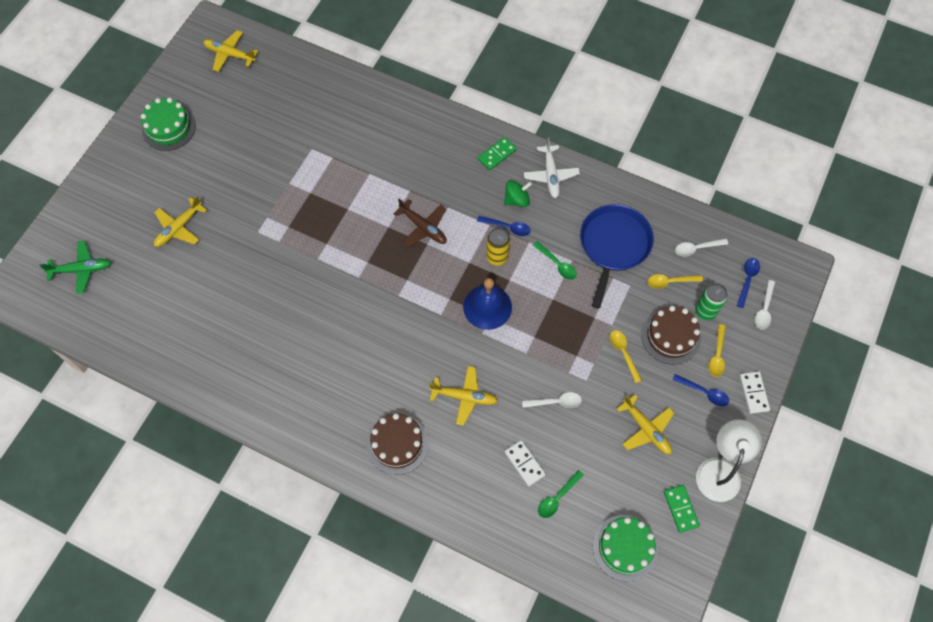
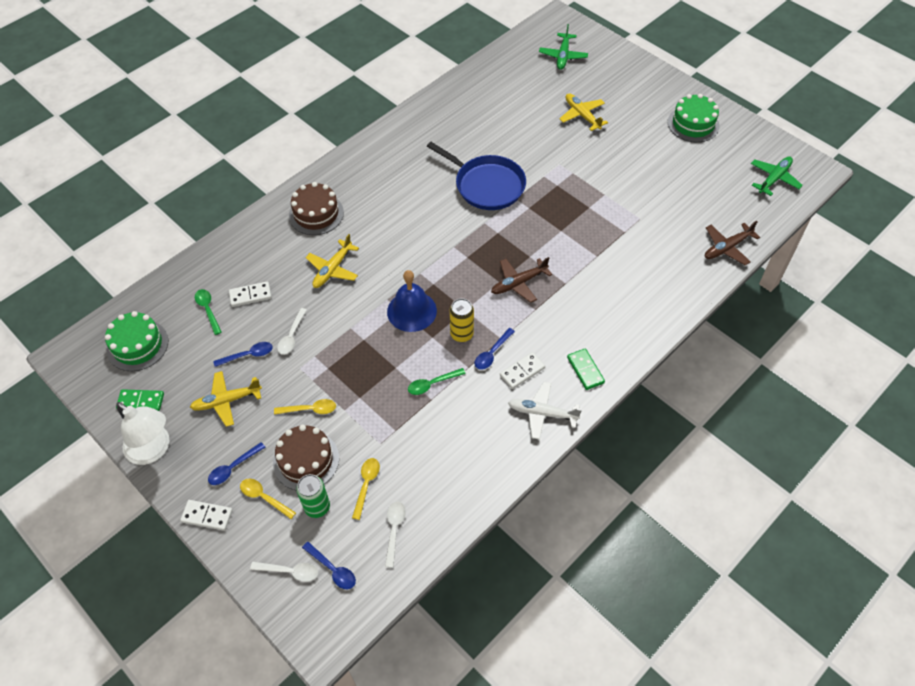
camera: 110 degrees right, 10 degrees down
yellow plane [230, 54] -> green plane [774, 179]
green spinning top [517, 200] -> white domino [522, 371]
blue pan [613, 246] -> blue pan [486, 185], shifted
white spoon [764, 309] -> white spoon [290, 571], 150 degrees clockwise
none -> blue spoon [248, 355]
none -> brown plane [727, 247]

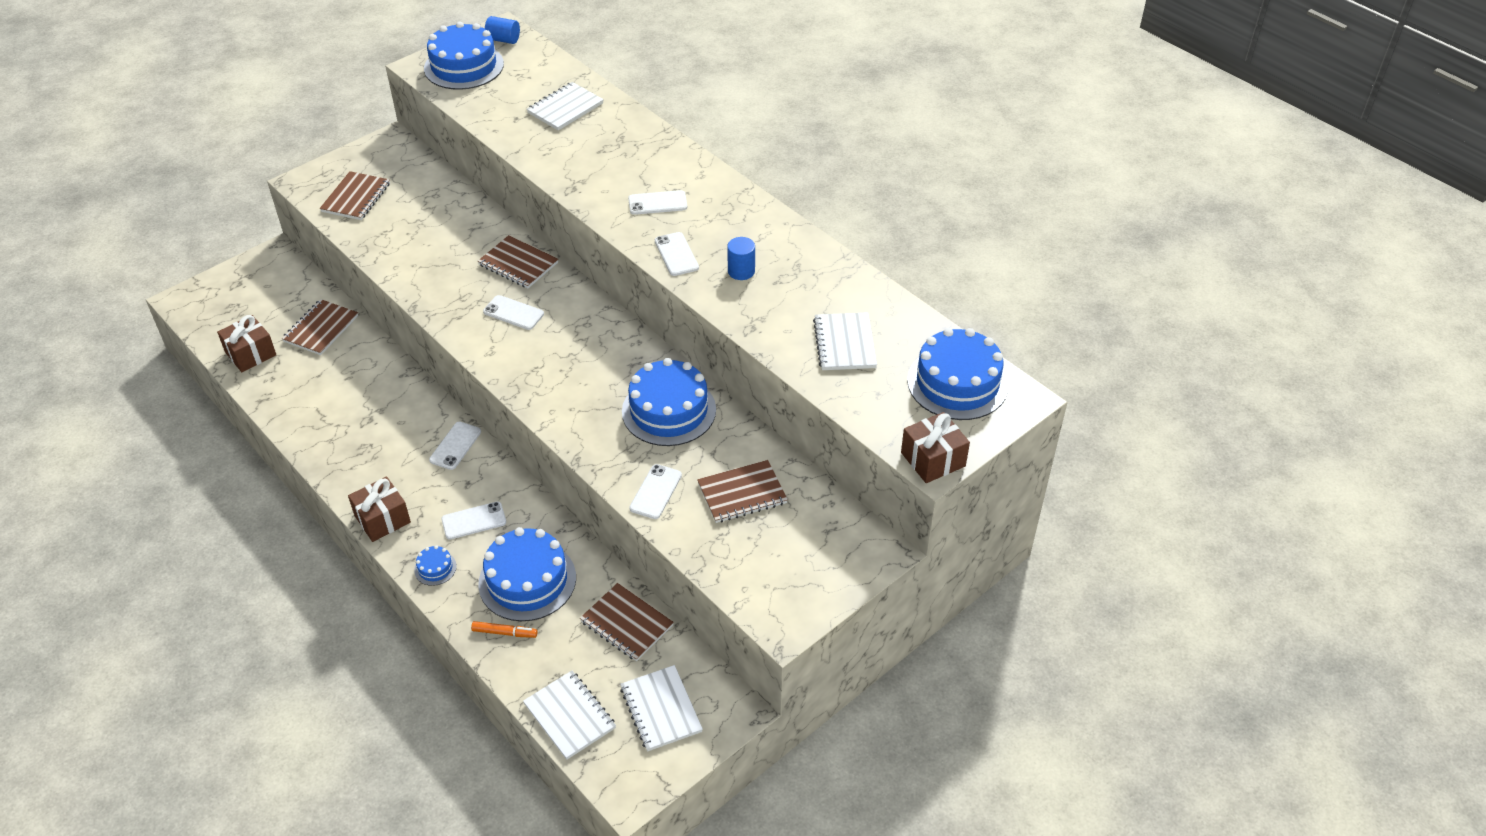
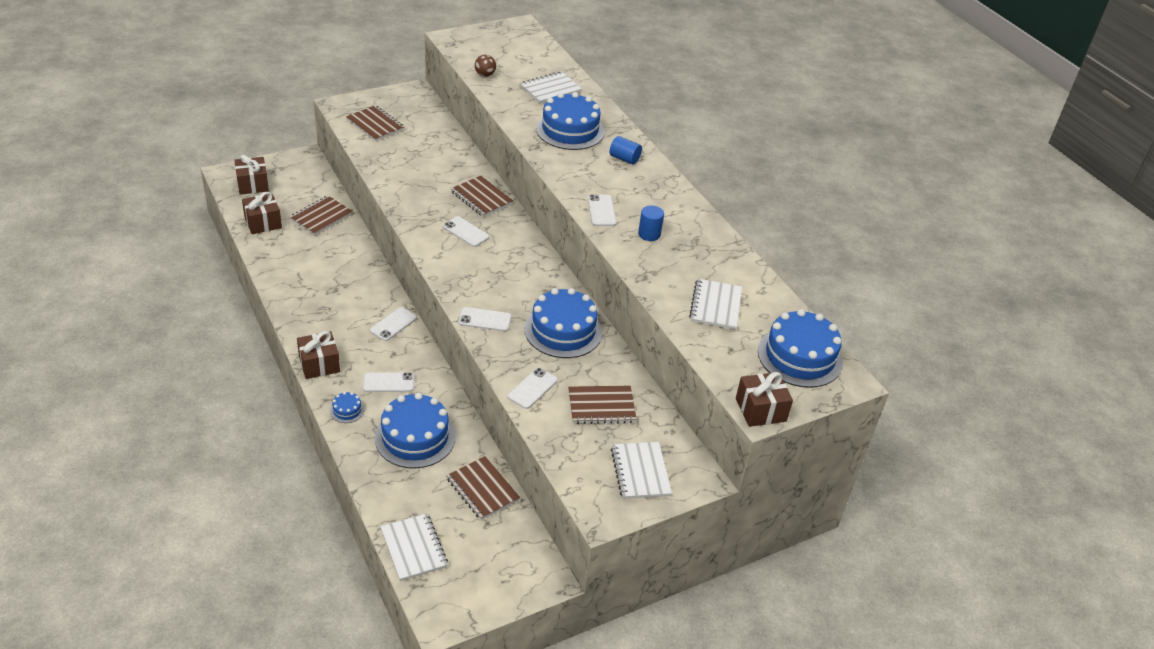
camera: 10 degrees right, 5 degrees down
brown notebook [356, 198] -> brown notebook [375, 125], 75 degrees counterclockwise
blue cake [464, 66] -> blue cake [570, 130], shifted
orange marker [504, 632] -> none
blue cylinder [503, 40] -> blue cylinder [624, 158], shifted
white notebook [660, 709] -> white notebook [640, 472], shifted
white phone [657, 203] -> white phone [485, 319], shifted
none -> brown gift [253, 184]
none -> brown ball [485, 75]

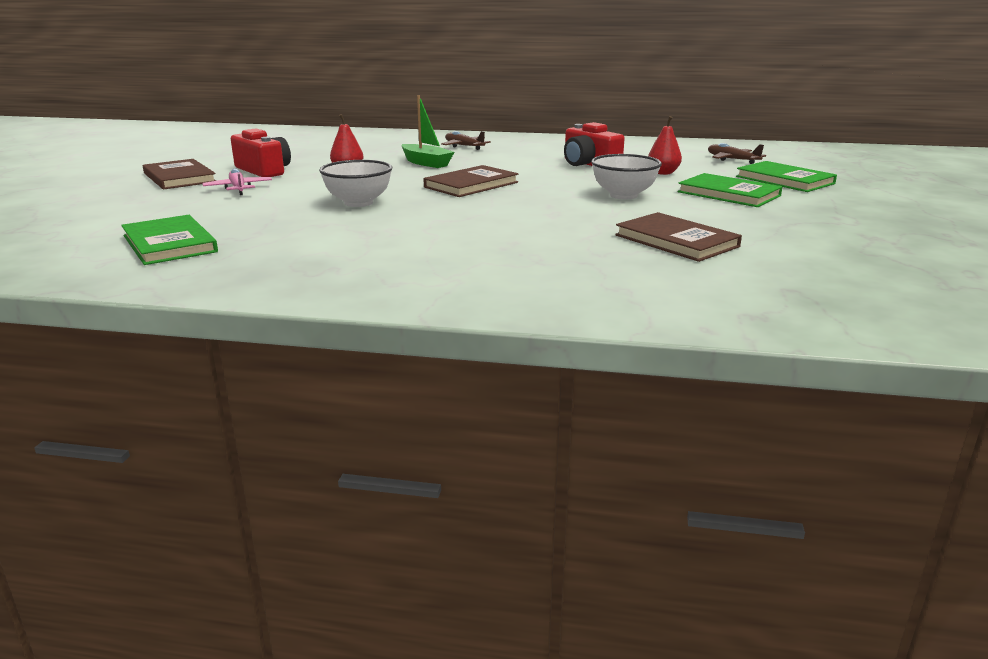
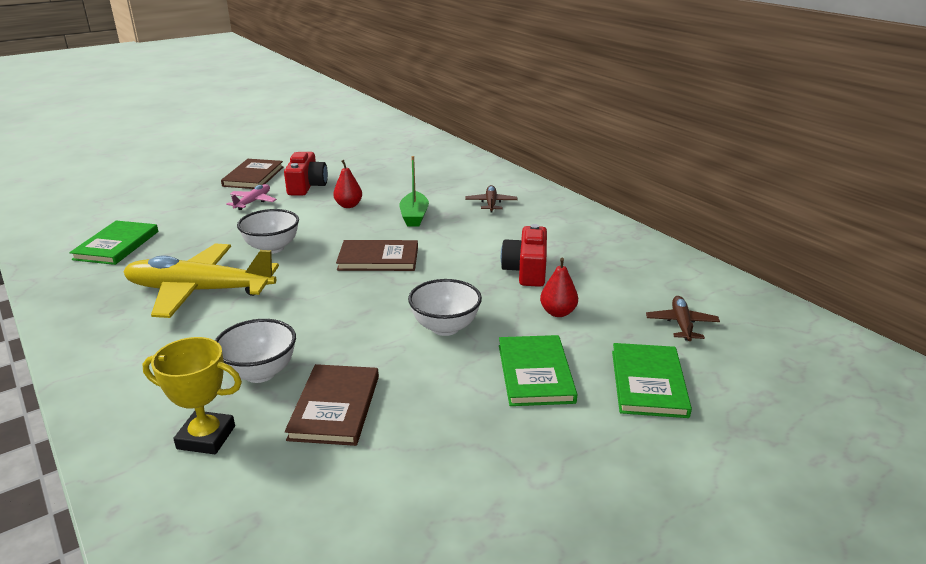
camera: 45 degrees right, 5 degrees up
none -> yellow plane [199, 291]
none -> yellow trophy [206, 437]
none -> white bowl [260, 373]

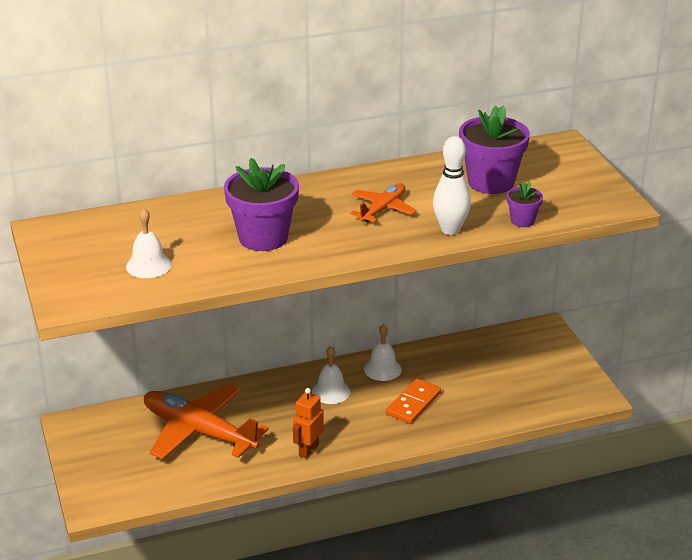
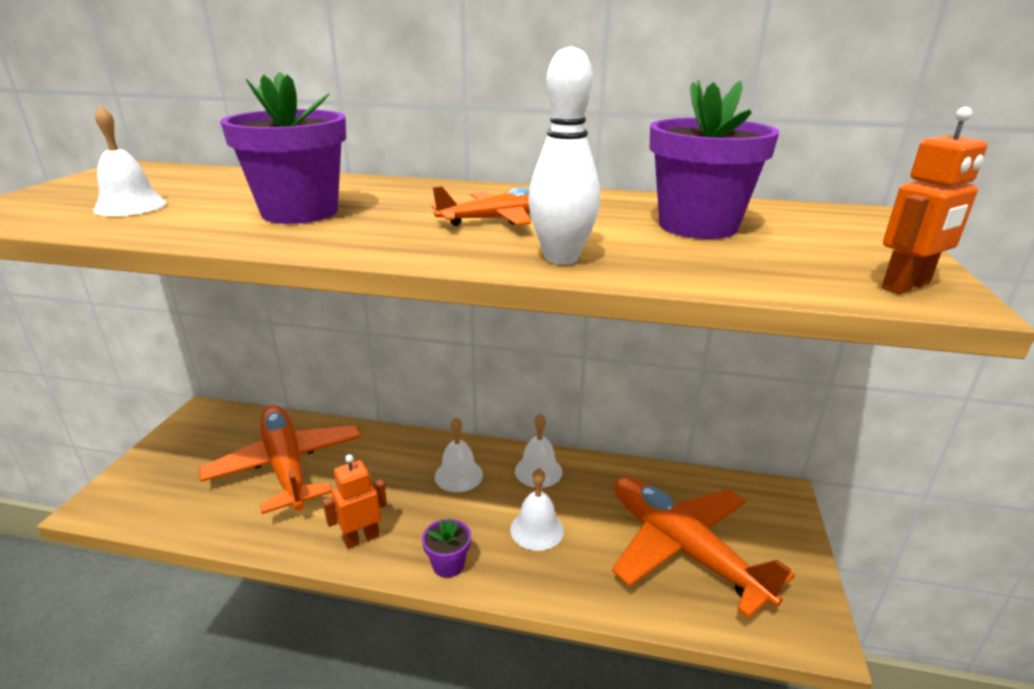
camera: 30 degrees right, 5 degrees down
orange domino [413, 403] -> white bell [537, 529]
purple flower pot [522, 221] -> purple flower pot [448, 565], shifted
none -> orange plane [684, 549]
none -> orange robot [906, 286]

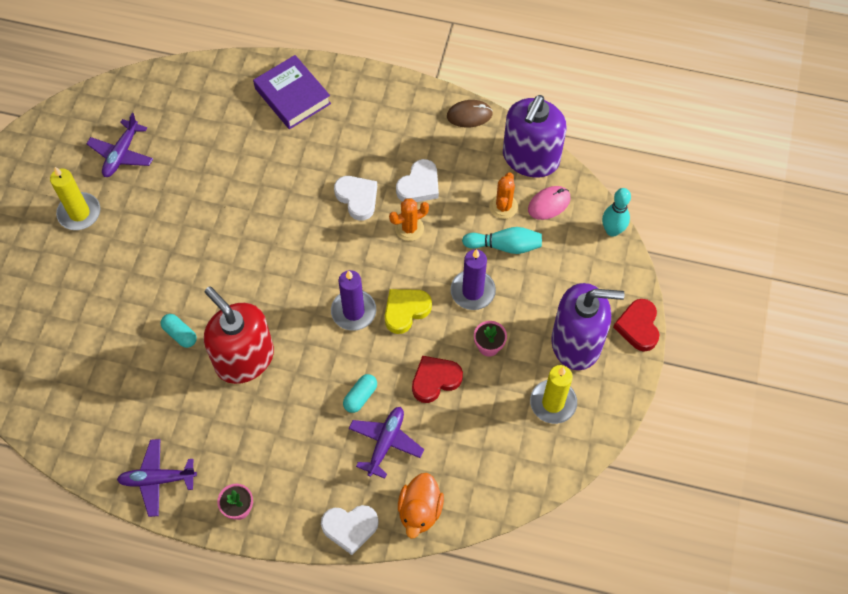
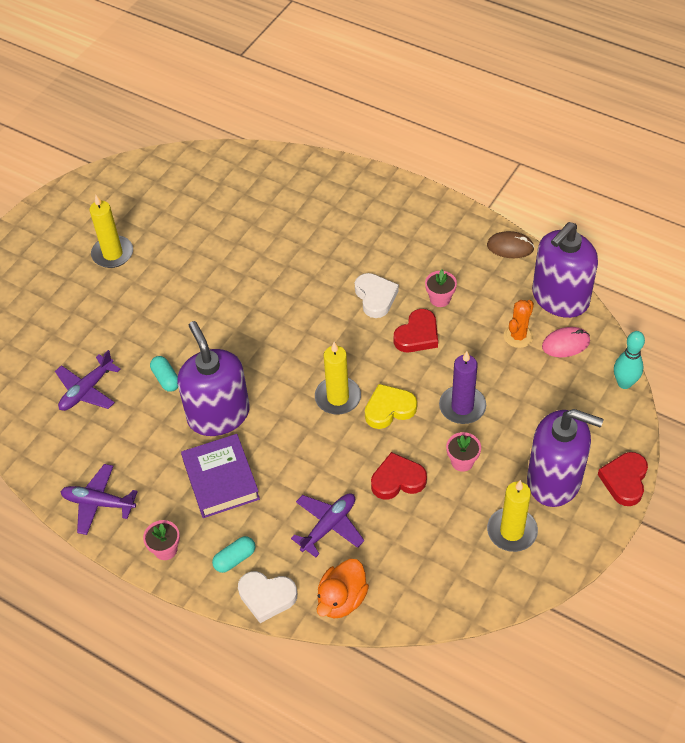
camera: 20 degrees right, 10 degrees down
purple plane [122, 154] -> purple plane [87, 390], shifted
red soap dispenser [244, 358] -> purple soap dispenser [218, 414]
purple book [292, 96] -> purple book [221, 480], shifted
purple candle [353, 311] -> yellow candle [338, 397]
turquoise capsule [360, 396] -> turquoise capsule [235, 559], shifted
orange cactus [409, 228] -> red heart [417, 335]
white heart [419, 185] -> pink flower pot [440, 299]
turquoise bowling pin [505, 246] -> none

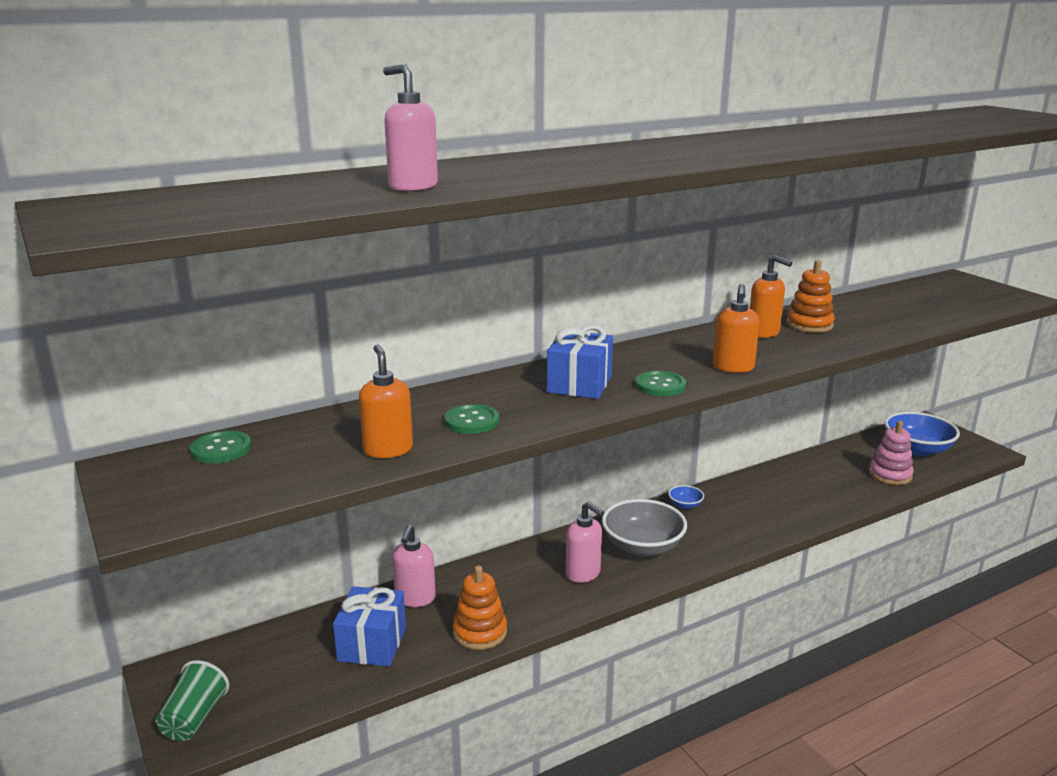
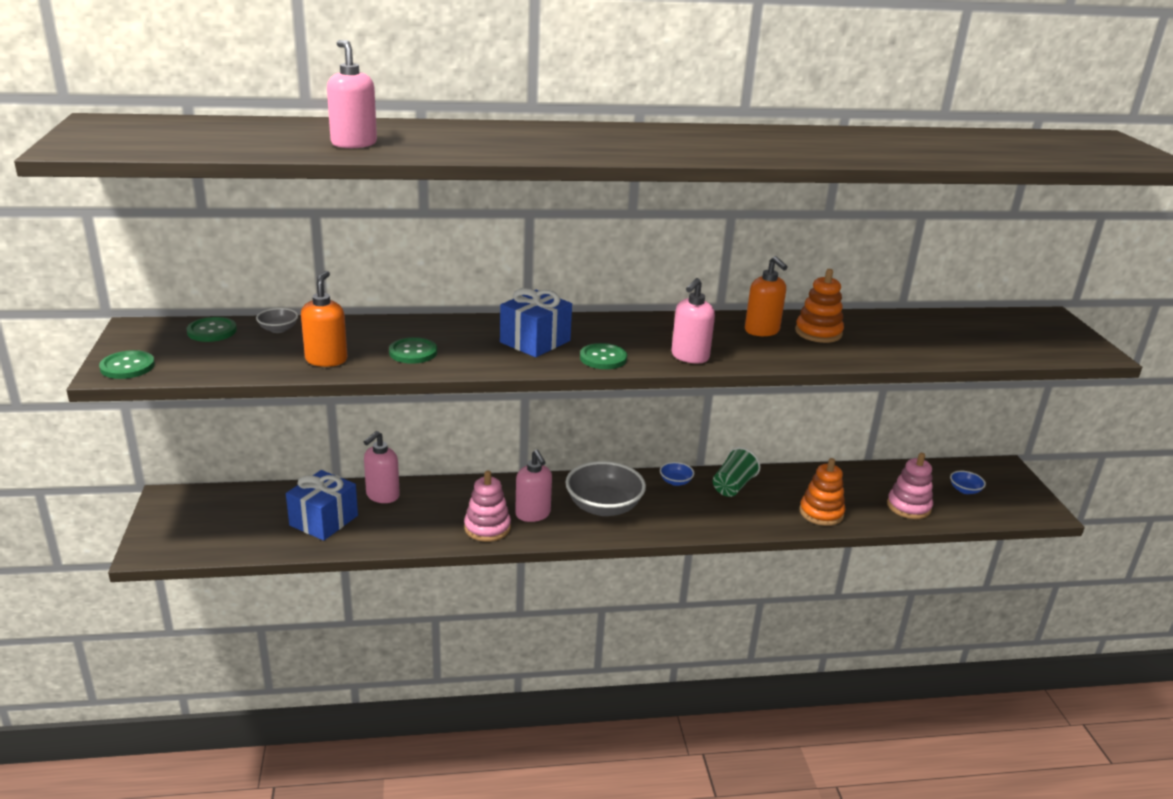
camera: 20 degrees right, 5 degrees up
green cup [194, 719] -> green cup [733, 486], shifted
orange stacking toy [480, 632] -> orange stacking toy [821, 513], shifted
orange soap dispenser [733, 367] -> pink soap dispenser [689, 357]
blue bowl [917, 449] -> blue bowl [965, 490], x0.46
none -> green button [127, 366]
none -> grey bowl [278, 329]
none -> pink stacking toy [487, 528]

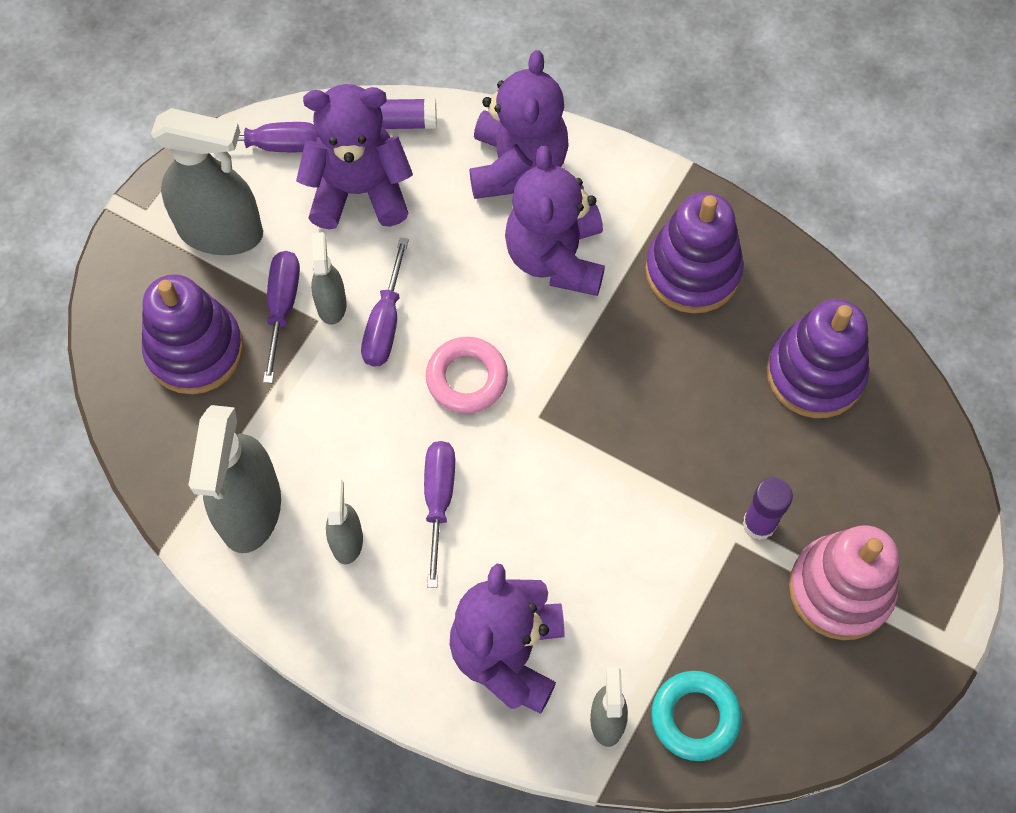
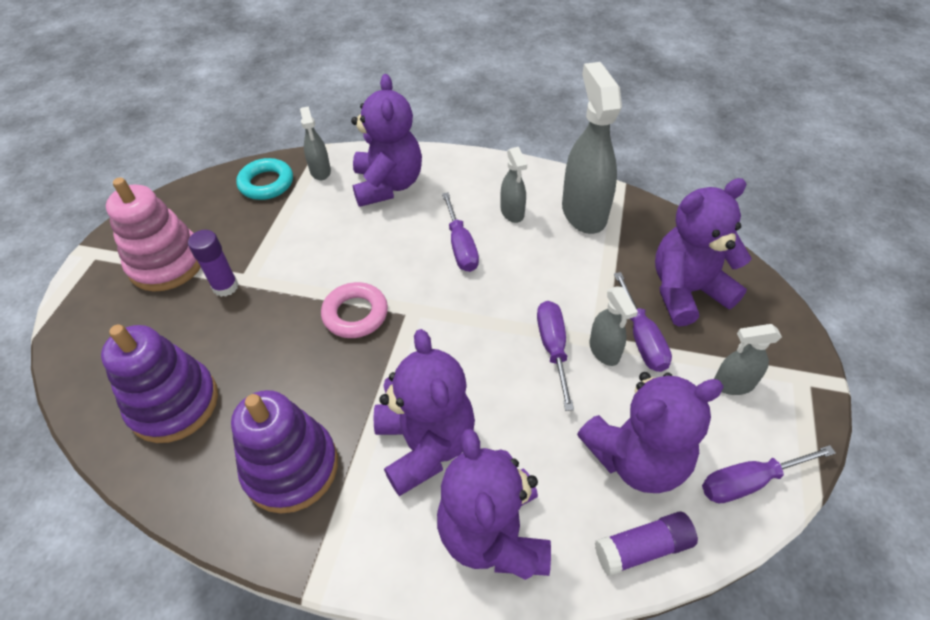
camera: 165 degrees right, 15 degrees down
purple stacking toy [195, 350] -> purple teddy bear [686, 291]
grey spray bottle [221, 232] -> grey spray bottle [733, 384], x0.52
pink ring [467, 378] -> pink ring [355, 314], shifted

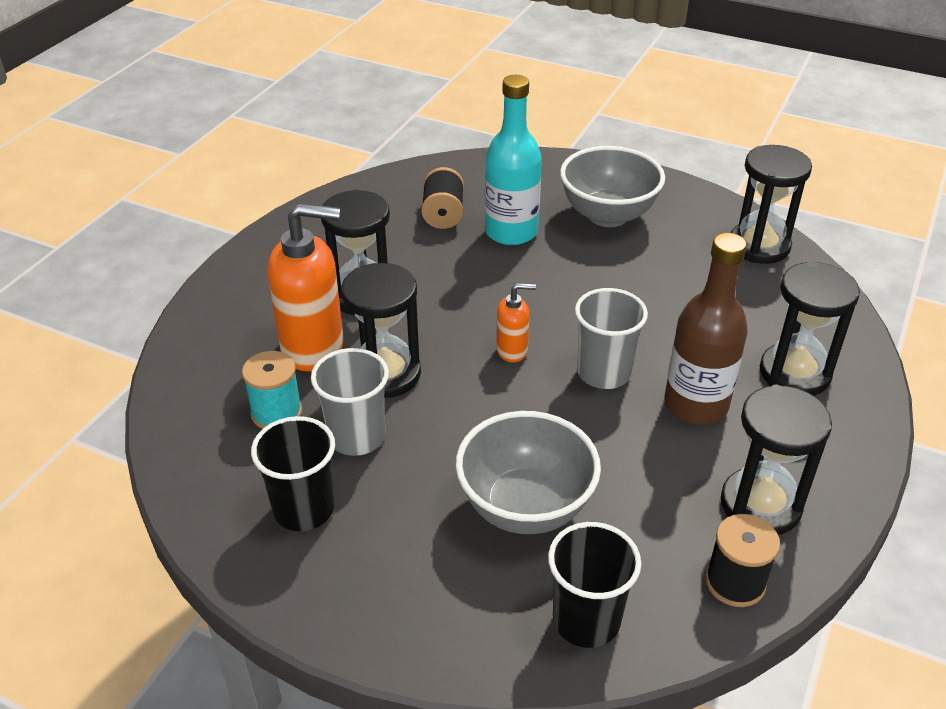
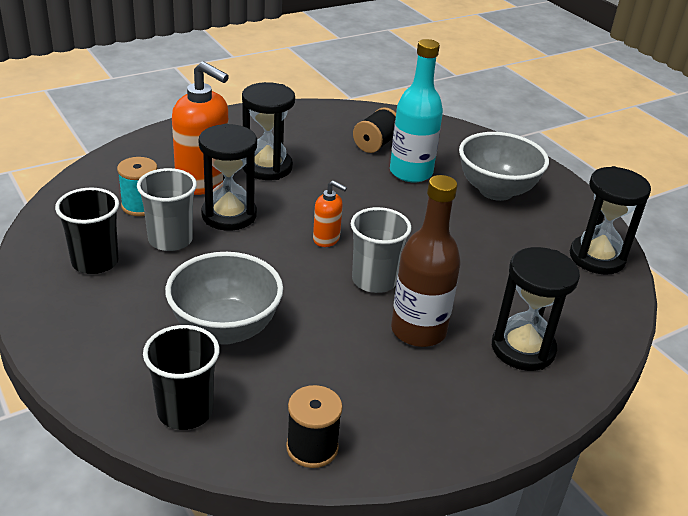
camera: 30 degrees right, 5 degrees down
black hourglass [760, 505] -> none

